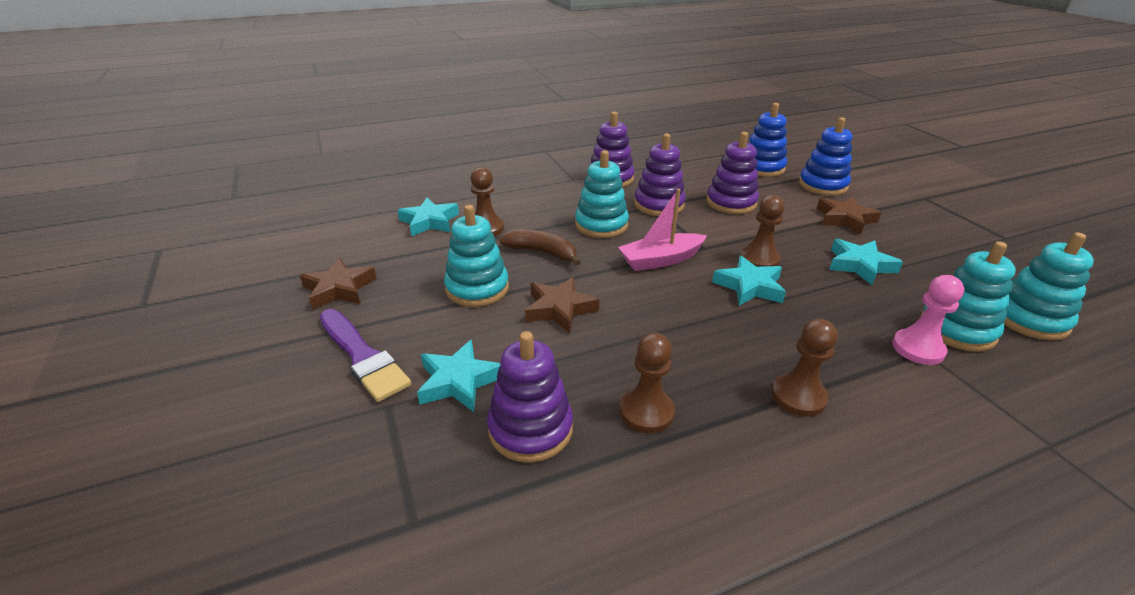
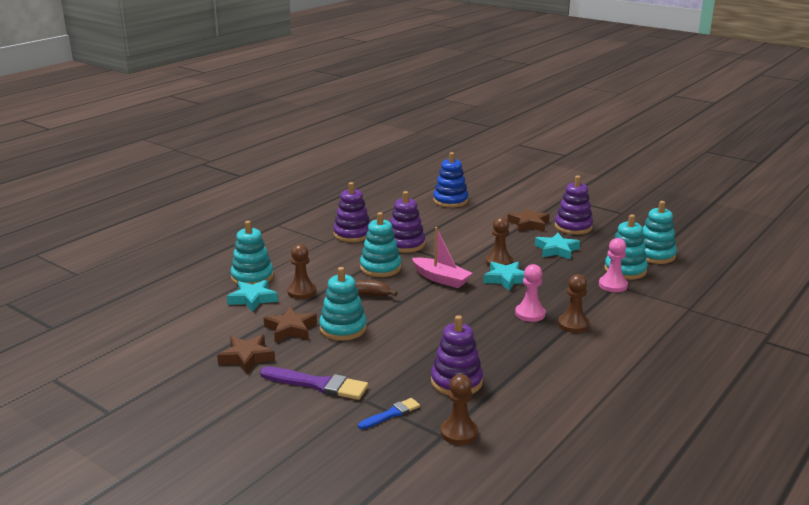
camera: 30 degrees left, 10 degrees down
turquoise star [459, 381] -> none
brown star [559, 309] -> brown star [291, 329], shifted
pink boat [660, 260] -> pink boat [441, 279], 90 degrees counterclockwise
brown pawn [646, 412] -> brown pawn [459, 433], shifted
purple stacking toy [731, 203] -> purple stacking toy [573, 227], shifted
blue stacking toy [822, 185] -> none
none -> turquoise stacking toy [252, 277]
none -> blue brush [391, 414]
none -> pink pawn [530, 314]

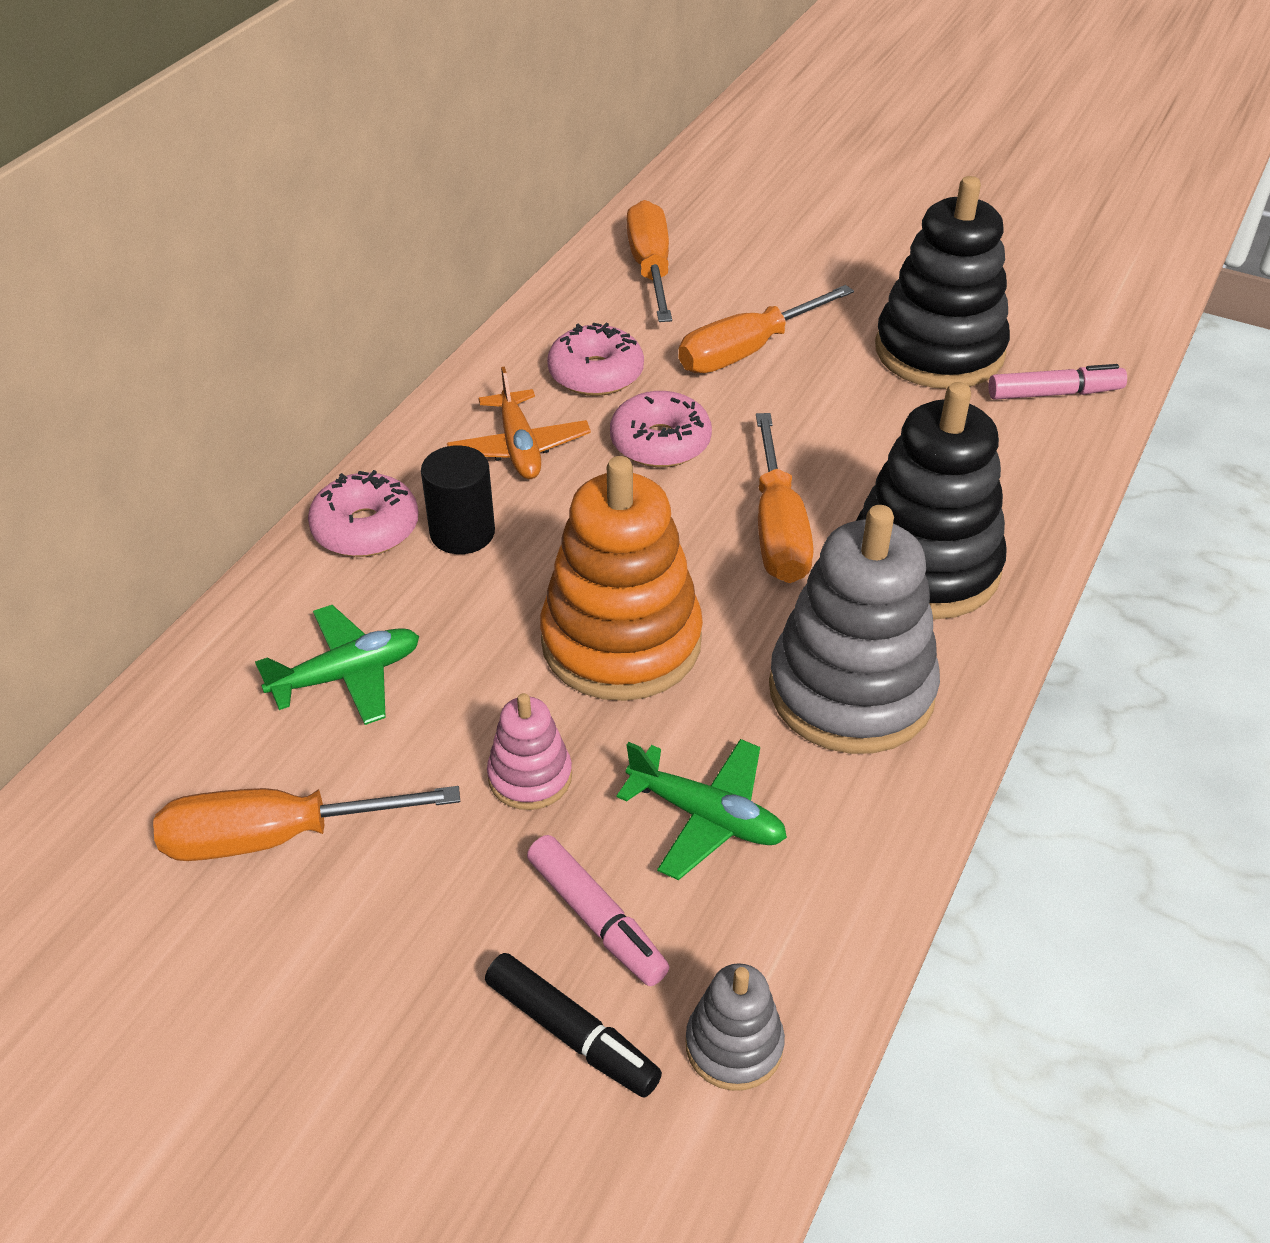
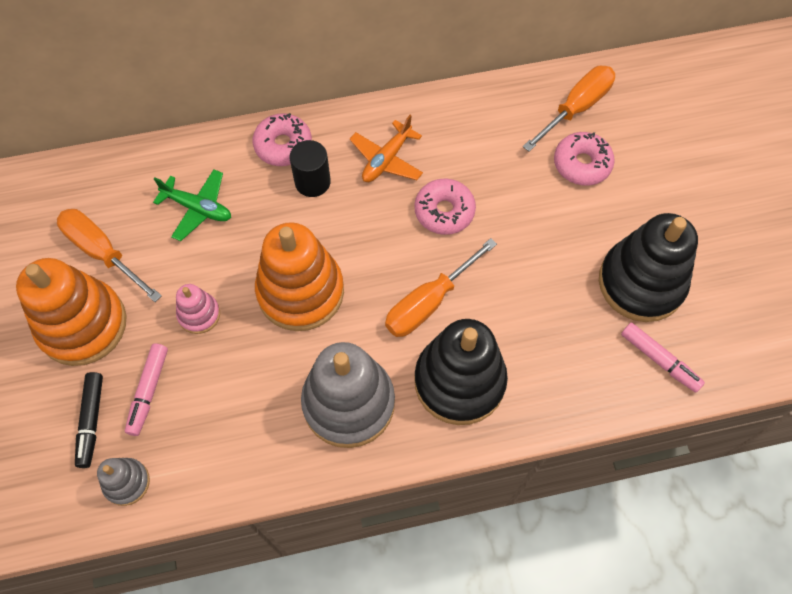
camera: 50 degrees right, 20 degrees up
pink donut [596, 374] -> pink donut [582, 164], shifted
green plane [706, 817] -> none
orange screwdriver [745, 351] -> none
none -> orange stacking toy [82, 325]

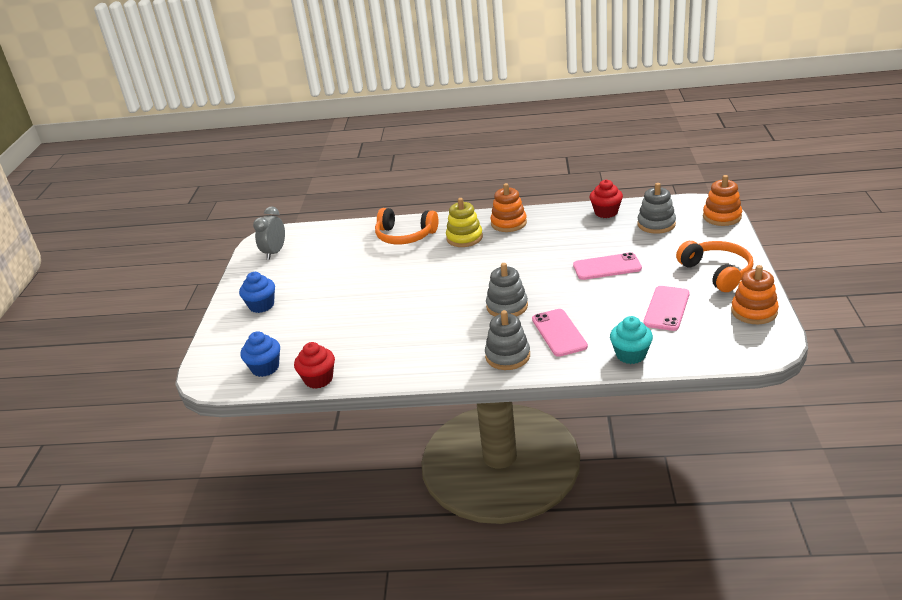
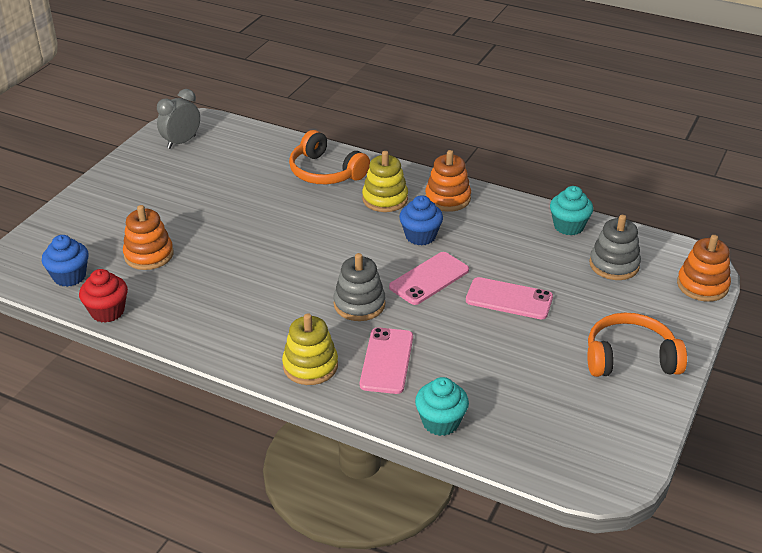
camera: 20 degrees right, 5 degrees up
blue cupcake [261, 305] -> blue cupcake [420, 236], shifted
grey stacking toy [507, 356] -> yellow stacking toy [310, 366]
red cupcake [606, 212] -> turquoise cupcake [568, 226]
pink phone [666, 308] -> pink phone [429, 279], shifted
orange headphones [717, 272] -> orange headphones [630, 358], 90 degrees counterclockwise
orange stacking toy [754, 311] -> orange stacking toy [149, 255], shifted

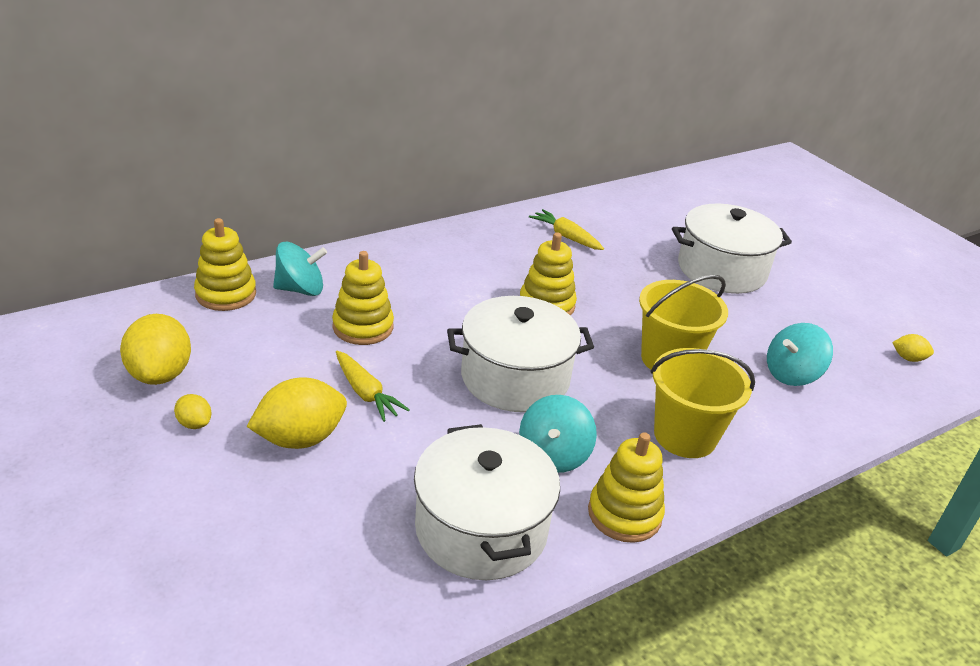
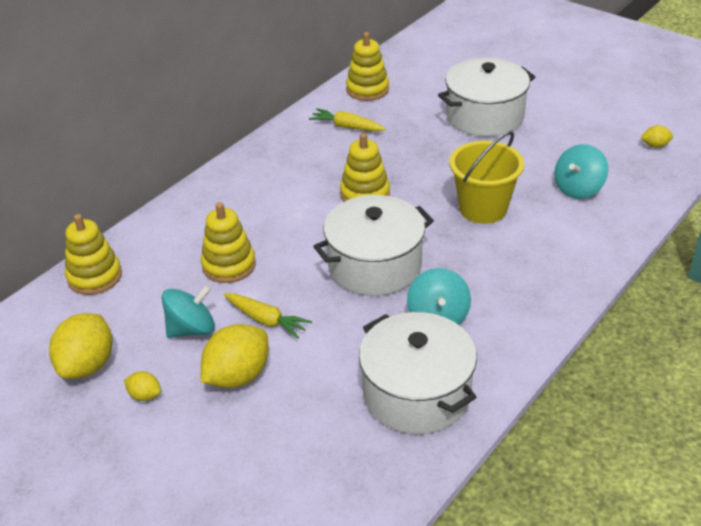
camera: 15 degrees left, 5 degrees up
yellow lemon [160, 374] -> yellow lemon [87, 365], 45 degrees clockwise
turquoise spinning top [300, 289] -> turquoise spinning top [192, 329], shifted
yellow stacking toy [624, 514] -> yellow stacking toy [367, 89], shifted
yellow bucket [685, 436] -> none

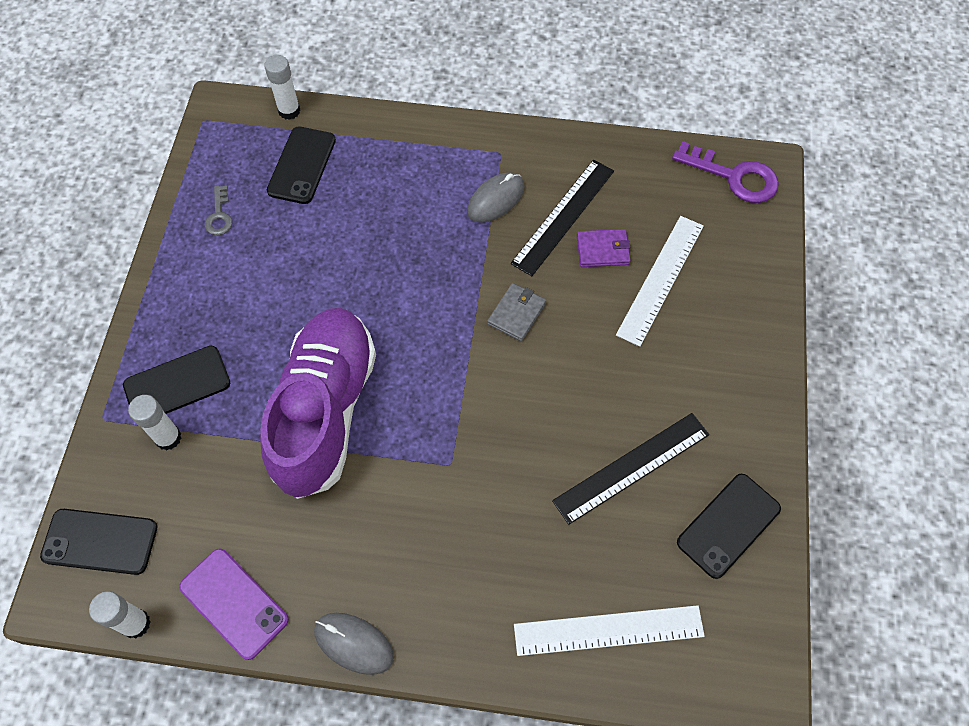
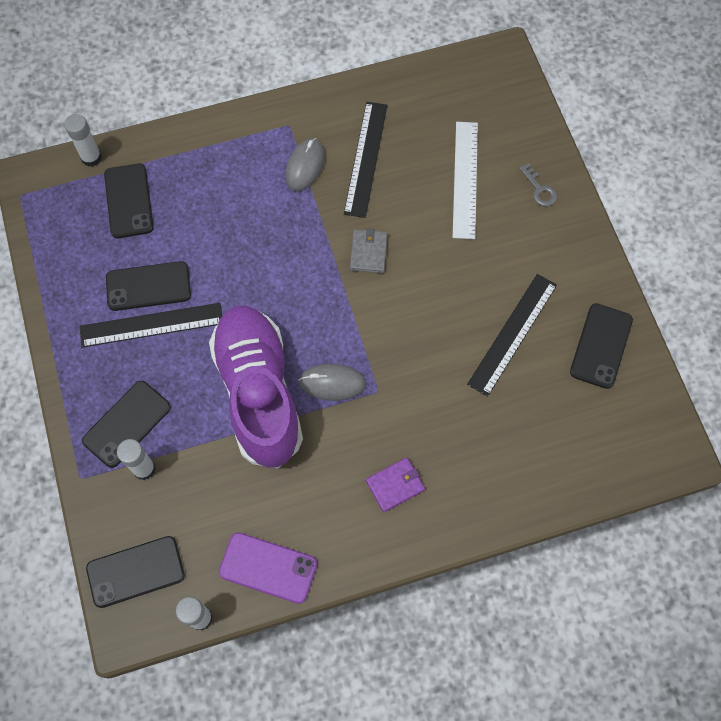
camera: 25 degrees left, 5 degrees up
grey key [219, 216] -> grey key [539, 189], shifted
grey mouse [354, 643] -> grey mouse [332, 383], shifted
white ruler [608, 630] -> none
purple wallet [603, 250] -> purple wallet [395, 485], shifted
purple key [734, 176] -> none
none -> black ruler [151, 325]
none -> black phone [148, 286]

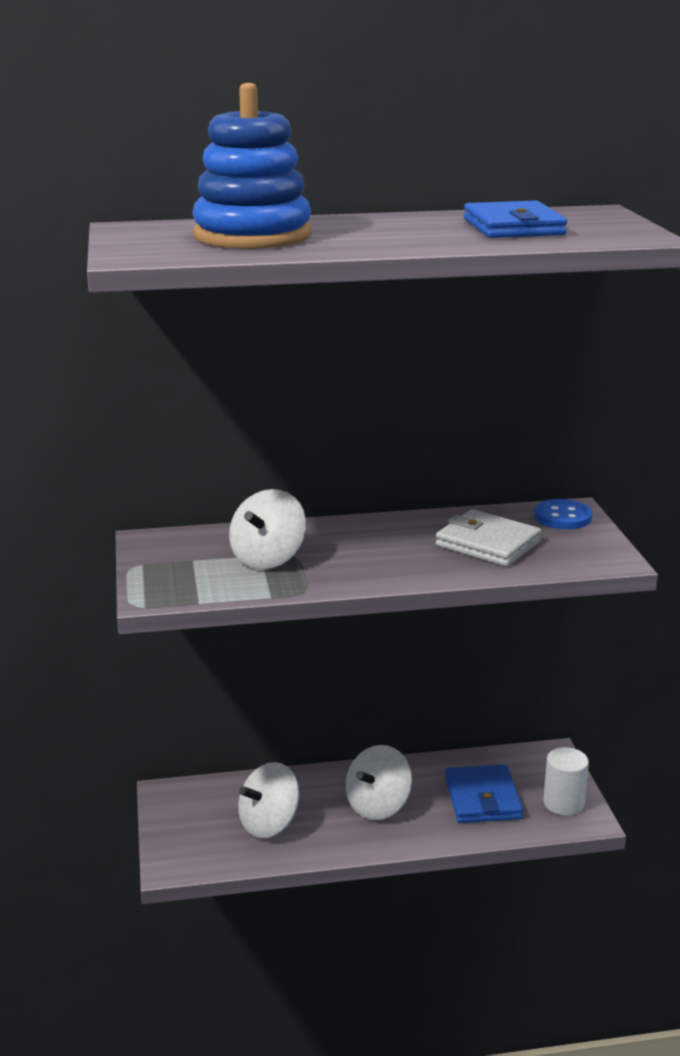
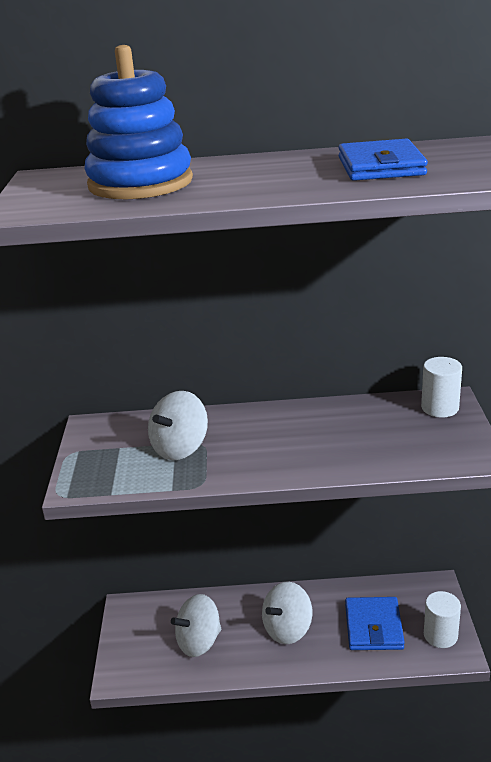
camera: 10 degrees right, 5 degrees up
white wallet [488, 543] -> none
blue button [562, 517] -> white cylinder [440, 408]

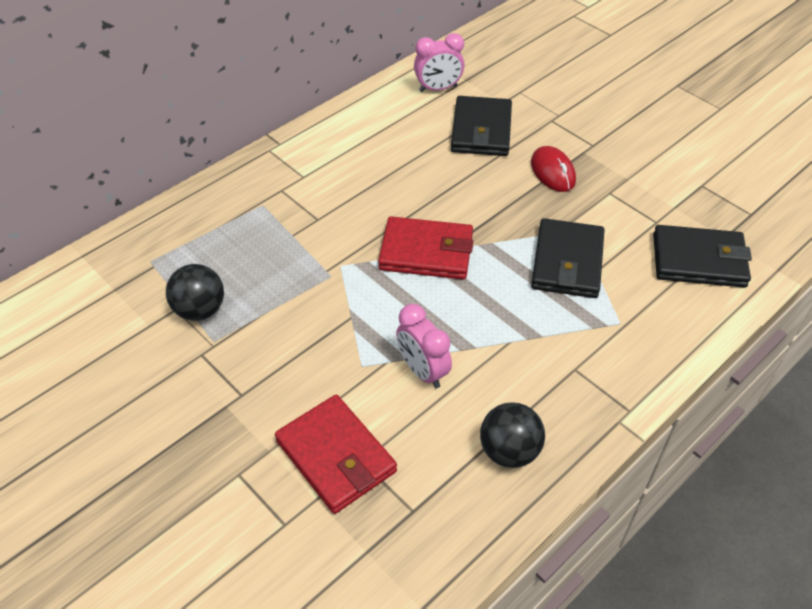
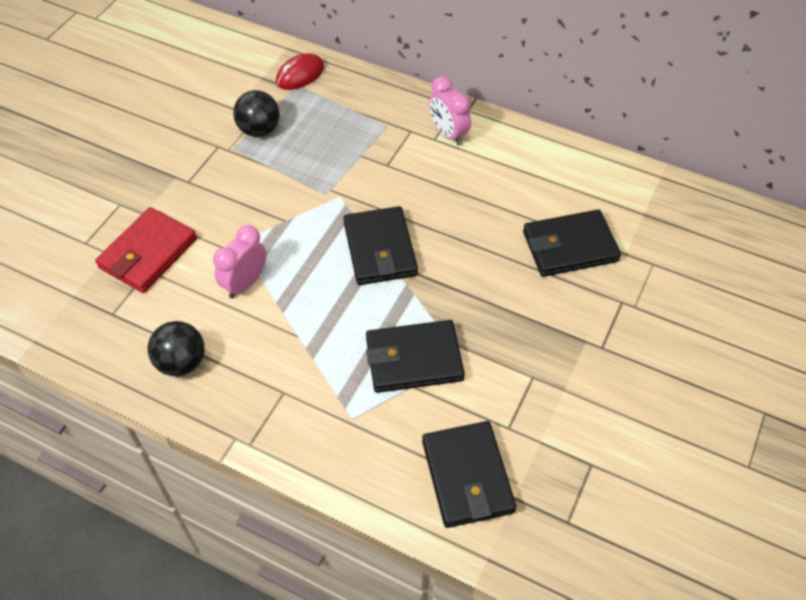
camera: 70 degrees right, 5 degrees up
red wallet [426, 252] -> black wallet [380, 249]
pink clock [438, 89] -> pink clock [448, 134], shifted
red mouse [552, 172] -> red mouse [300, 75], shifted

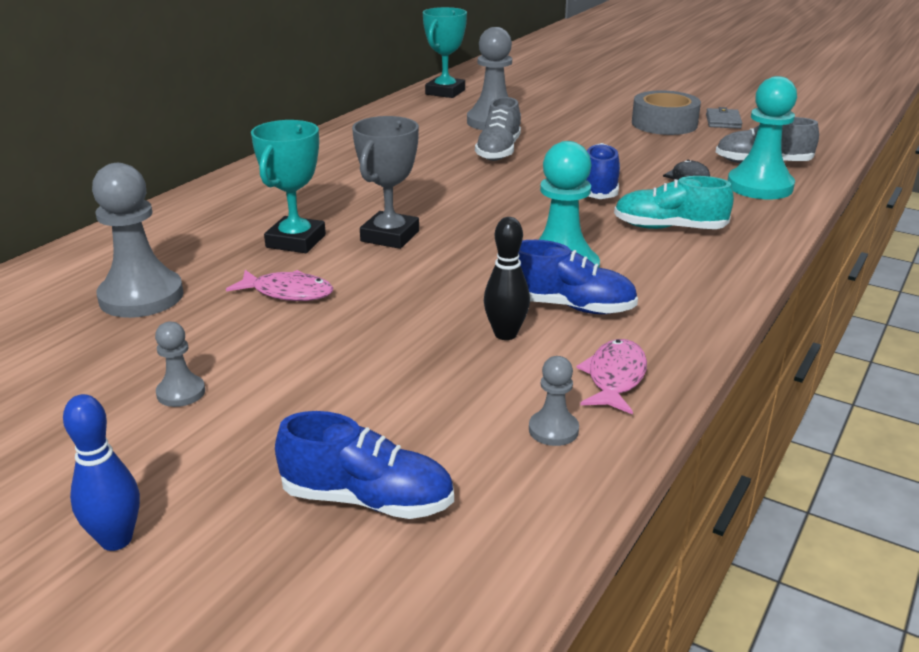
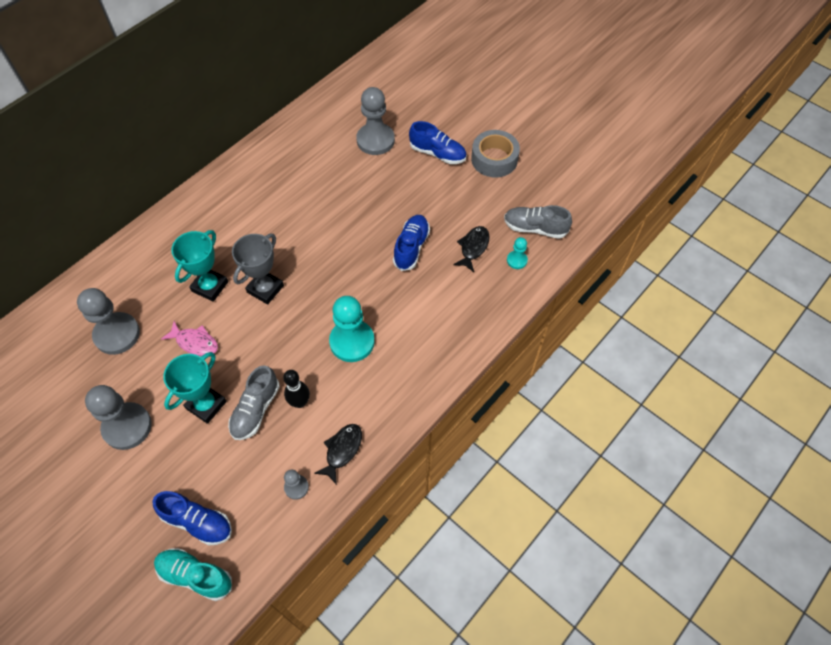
camera: 10 degrees right, 30 degrees up
blue bowling pin [116, 539] -> none
grey pawn [181, 393] -> grey pawn [127, 427], x2.05
turquoise trophy [445, 92] -> turquoise trophy [206, 405], shifted
grey shoe [498, 151] -> grey shoe [255, 409], shifted
blue shoe [569, 306] -> blue shoe [437, 153], shifted
pink fish [615, 378] -> black fish [342, 450]
turquoise shoe [669, 228] -> turquoise shoe [195, 576], shifted
grey wallet [723, 121] -> none
turquoise pawn [759, 186] -> turquoise pawn [517, 260], x0.49

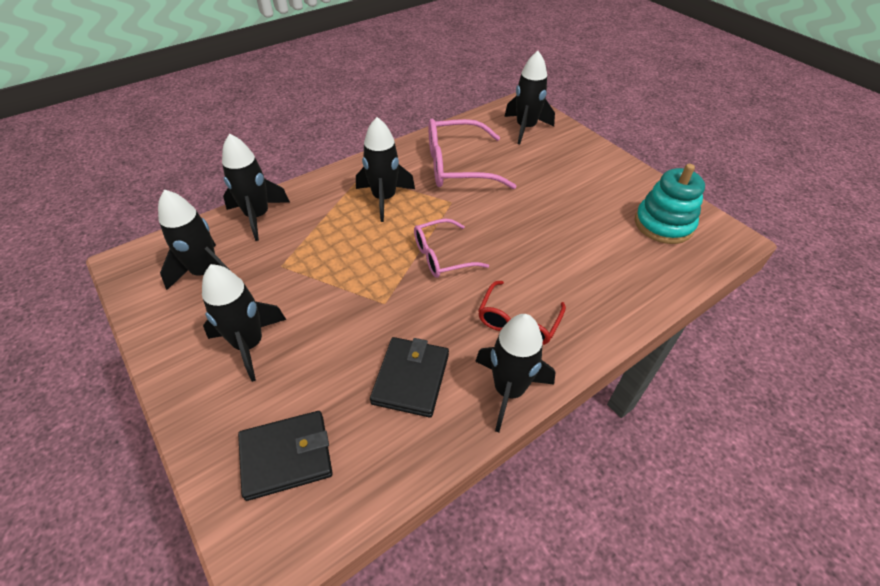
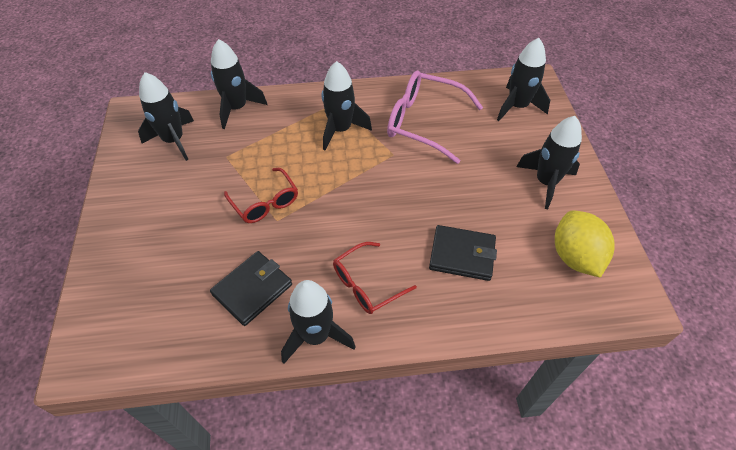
camera: 30 degrees right, 5 degrees up
black rocket [249, 344] -> black rocket [546, 182], shifted
black wallet [286, 456] -> black wallet [462, 255], shifted
pink glasses [441, 256] -> none
turquoise stacking toy [663, 224] -> yellow lemon [575, 256]
none -> red glasses [265, 203]

